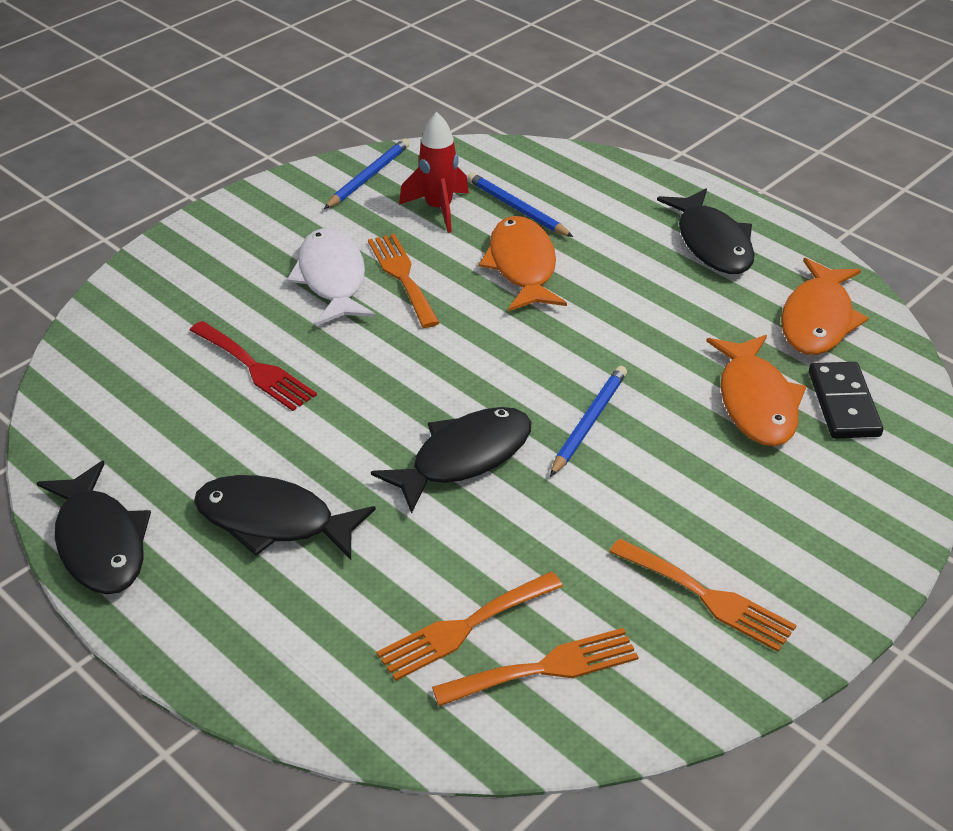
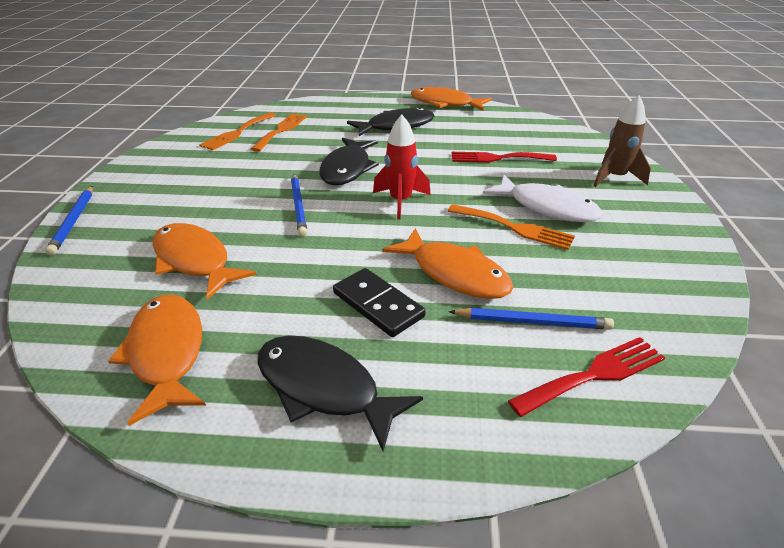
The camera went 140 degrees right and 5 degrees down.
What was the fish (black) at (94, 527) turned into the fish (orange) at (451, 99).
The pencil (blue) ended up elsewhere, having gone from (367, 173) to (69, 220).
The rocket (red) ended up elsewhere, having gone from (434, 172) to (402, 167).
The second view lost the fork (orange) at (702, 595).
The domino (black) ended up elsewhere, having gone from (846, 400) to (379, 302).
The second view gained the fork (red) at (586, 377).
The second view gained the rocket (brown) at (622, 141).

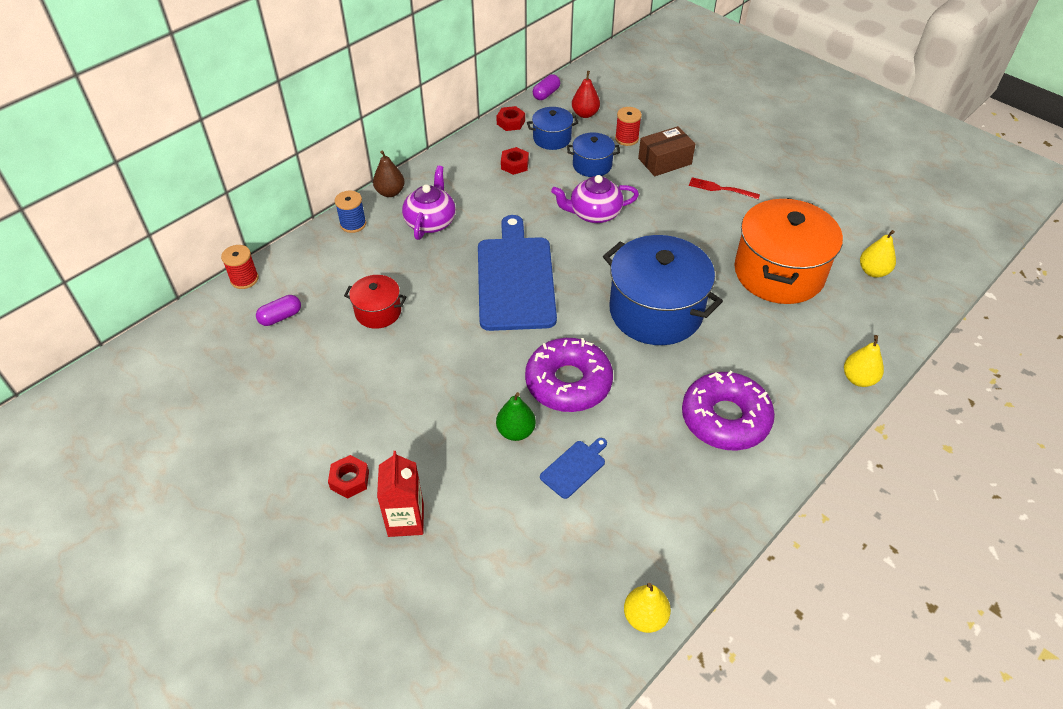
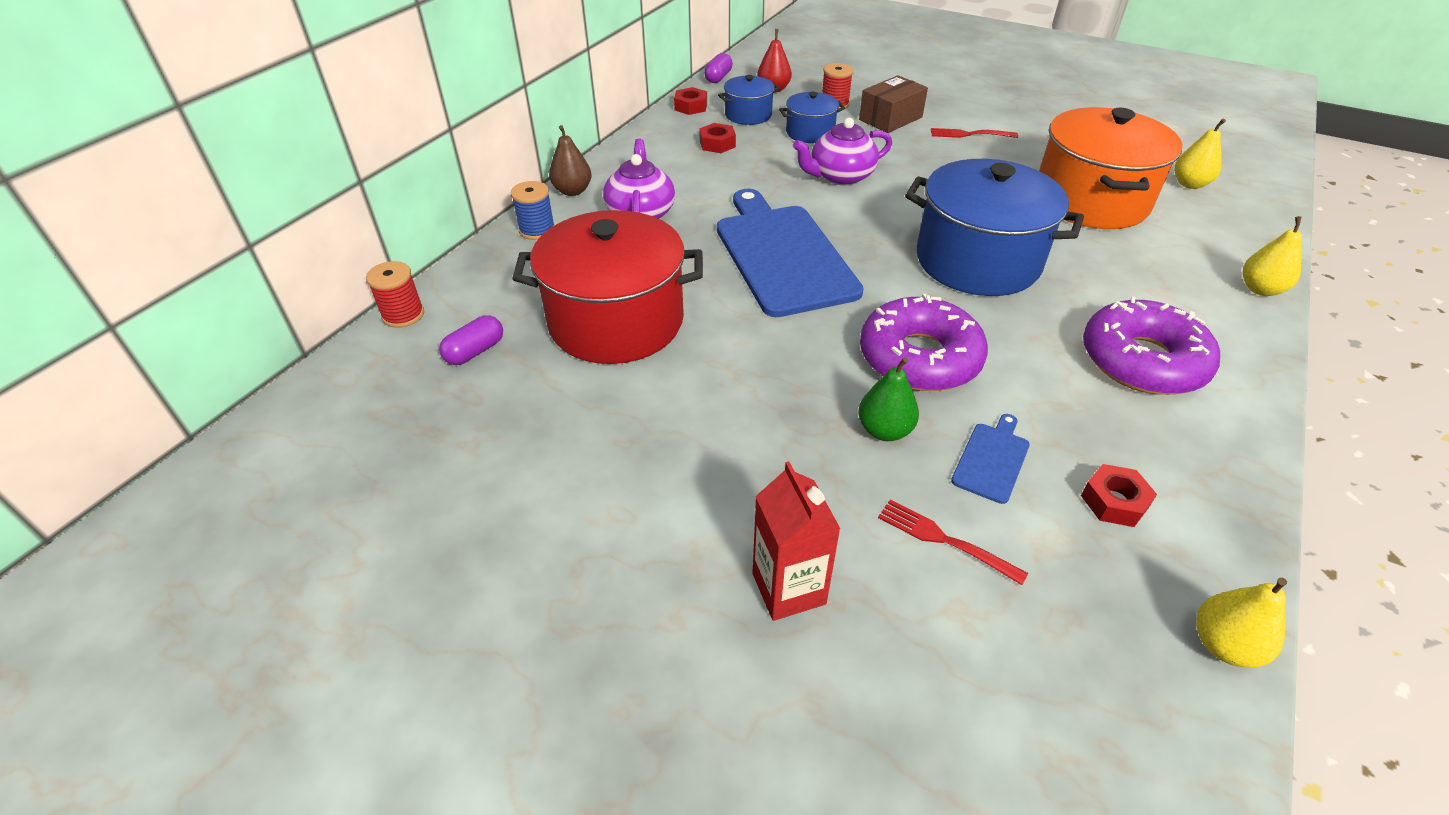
The camera went 15 degrees left and 5 degrees down.
The nut (red) ended up elsewhere, having gone from (348, 477) to (1119, 495).
The size of the pot (red) at (375, 302) changed by a factor of 2.03.
The second view gained the fork (red) at (953, 542).

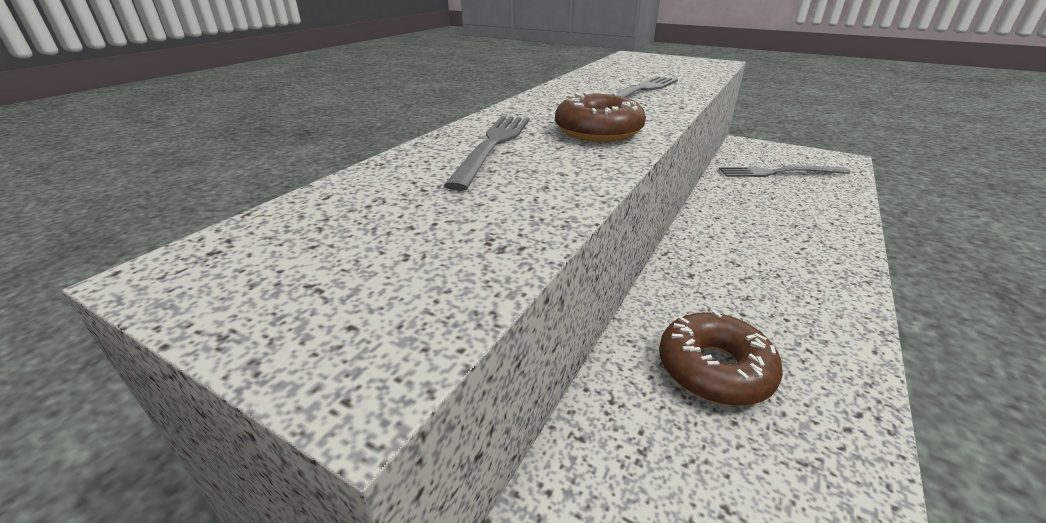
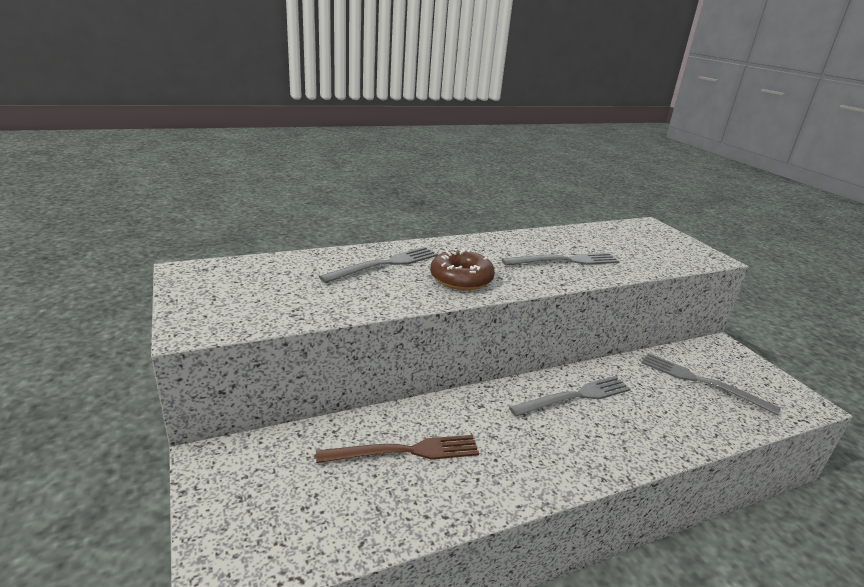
The camera went 35 degrees right and 5 degrees down.
Where the donut (brown) stood at (721, 358), the fork (brown) came to stand at (397, 449).
The second view gained the fork (grey) at (570, 396).

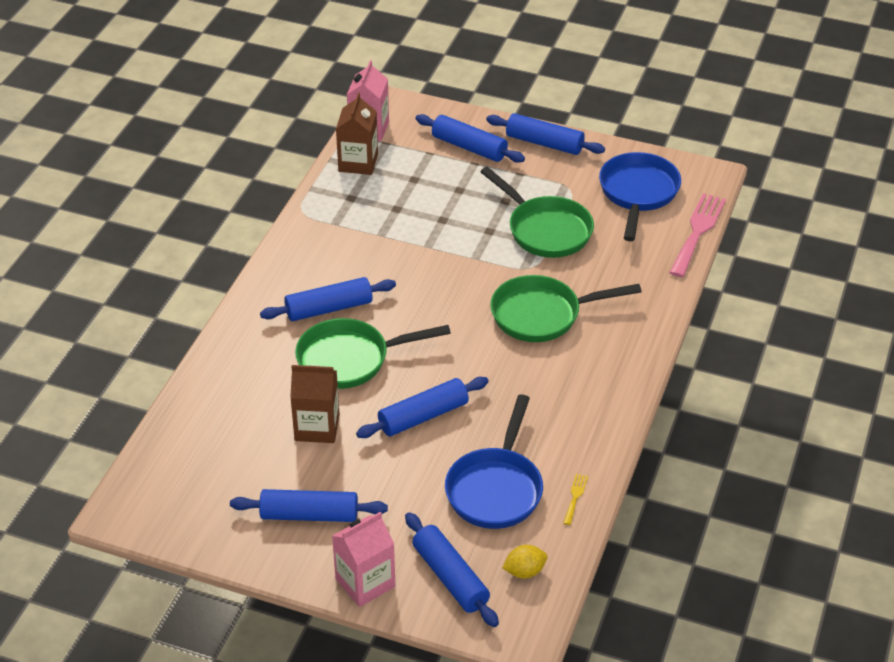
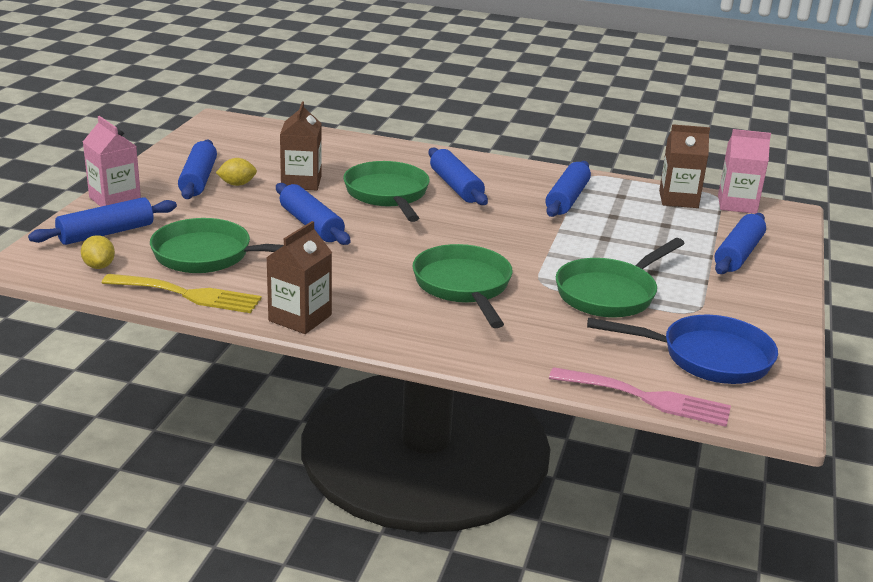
The camera went 85 degrees right and 15 degrees down.
What was the pan (blue) at (494, 461) turned into the pan (green) at (217, 245).
The rolling pin (blue) ended up elsewhere, having gone from (545, 134) to (568, 189).
The size of the fork (yellow) at (575, 499) changed by a factor of 2.28.
The second view gained the lemon (yellow) at (236, 172).
The second view gained the carton (brown) at (299, 277).

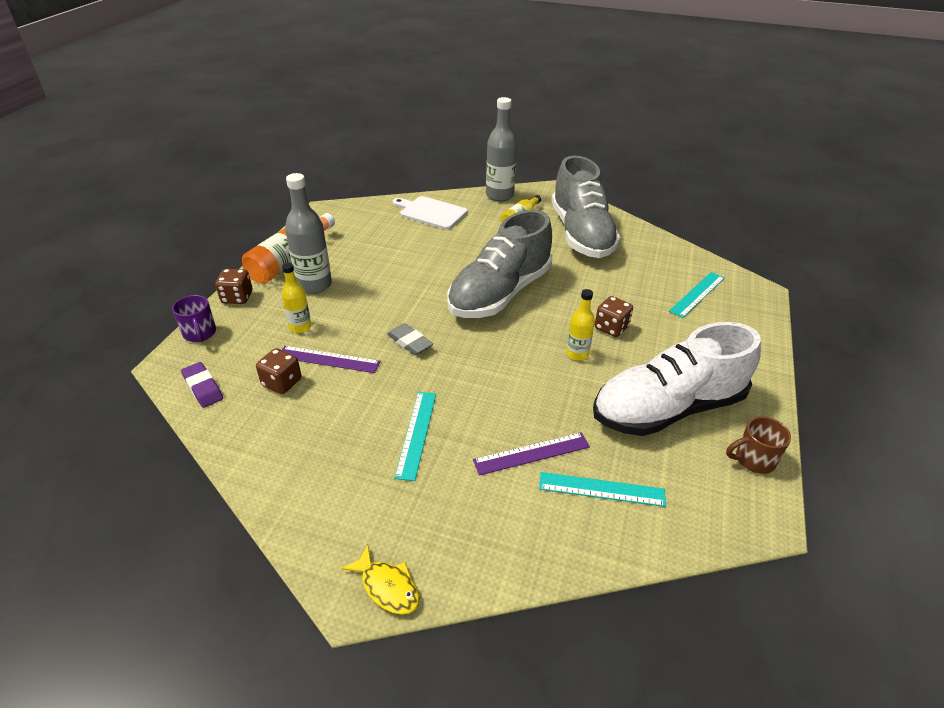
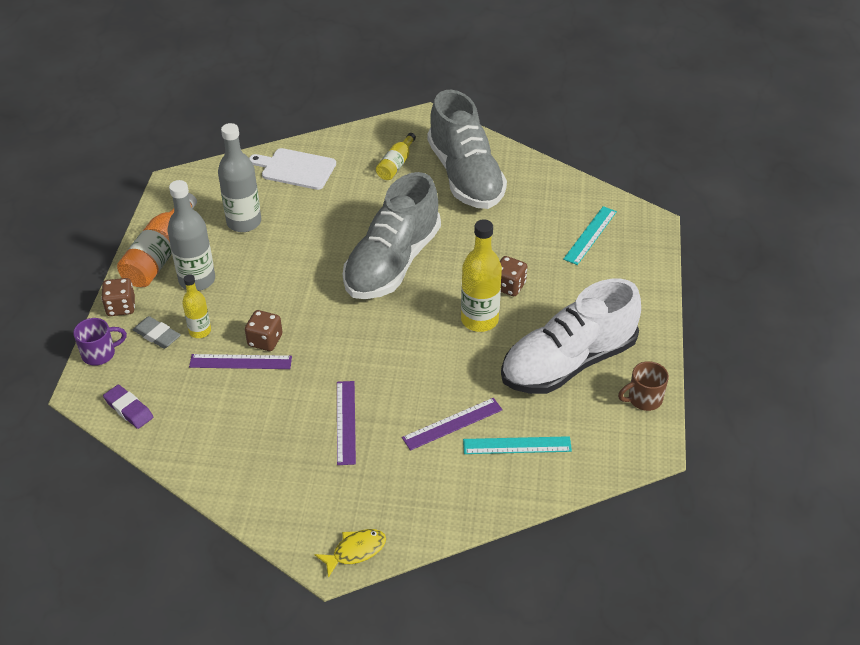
The camera went 10 degrees left and 5 degrees up.
The mug (purple) at (194, 318) ended up facing another way, 75 degrees counterclockwise from before.
The dice (brown) ended up elsewhere, having gone from (278, 371) to (263, 330).
The fish (yellow) at (380, 580) ended up facing another way, 60 degrees counterclockwise from before.
The eraser (grey) ended up elsewhere, having gone from (410, 339) to (157, 332).
What was the ruler (turquoise) at (415, 436) turned into the ruler (purple) at (346, 423).
The bottle (grey) ended up elsewhere, having gone from (501, 149) to (239, 177).
The size of the bottle (yellow) at (580, 325) changed by a factor of 1.71.

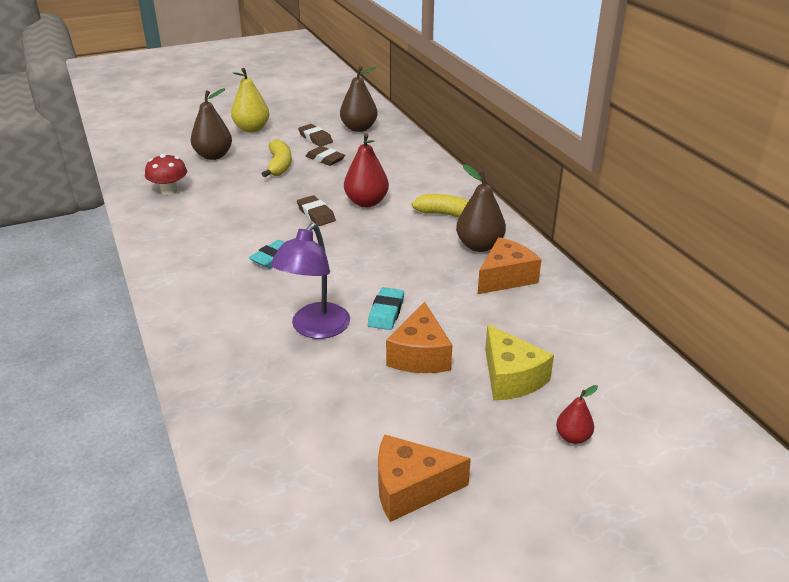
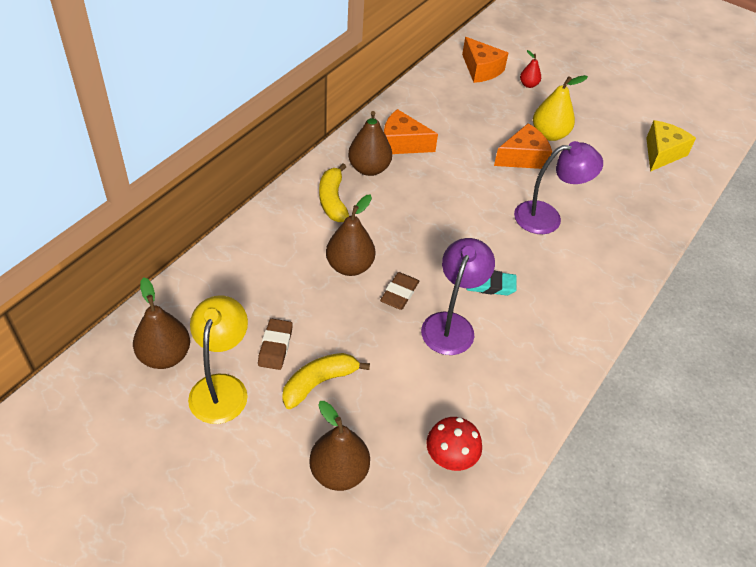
The camera went 125 degrees left and 15 degrees up.
The pear (yellow) ended up elsewhere, having gone from (250, 100) to (560, 108).
Where the eraser (brown) stood at (315, 135), the lamp (yellow) came to stand at (218, 359).
What was the pear (red) at (366, 170) turned into the pear (brown) at (350, 235).
The second view lost the eraser (turquoise) at (386, 308).
The cheese (orange) ended up elsewhere, having gone from (424, 478) to (485, 60).
The cheese (yellow) ended up elsewhere, having gone from (519, 362) to (671, 146).
The second view gained the lamp (purple) at (458, 296).

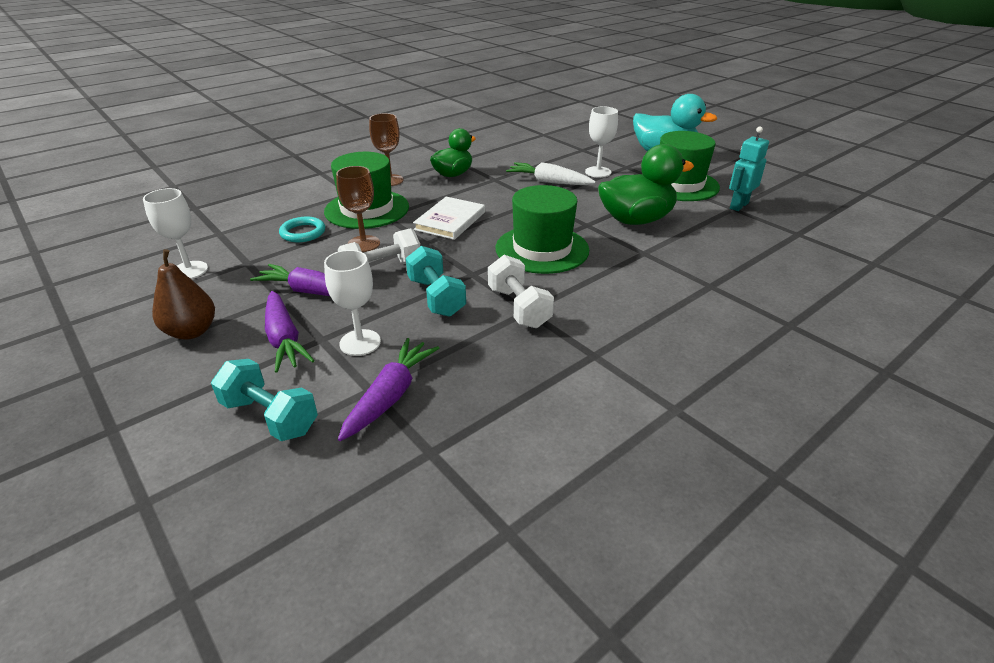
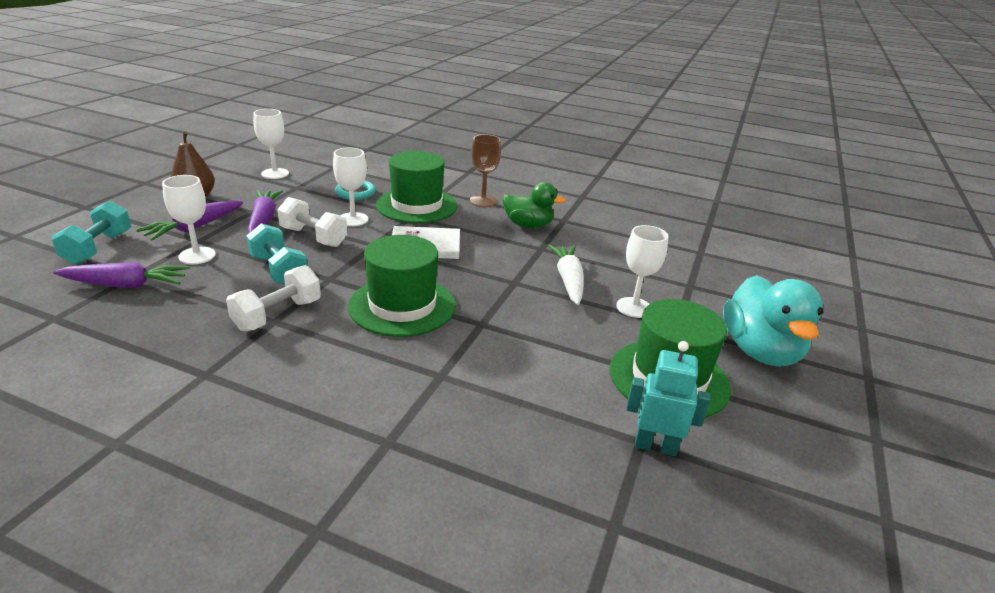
The camera went 60 degrees right and 5 degrees down.
What was the goblet (brown) at (358, 209) turned into the goblet (white) at (350, 186).
The dumbbell (turquoise) at (436, 281) ended up facing another way, 75 degrees counterclockwise from before.
The second view lost the duck (green) at (646, 184).

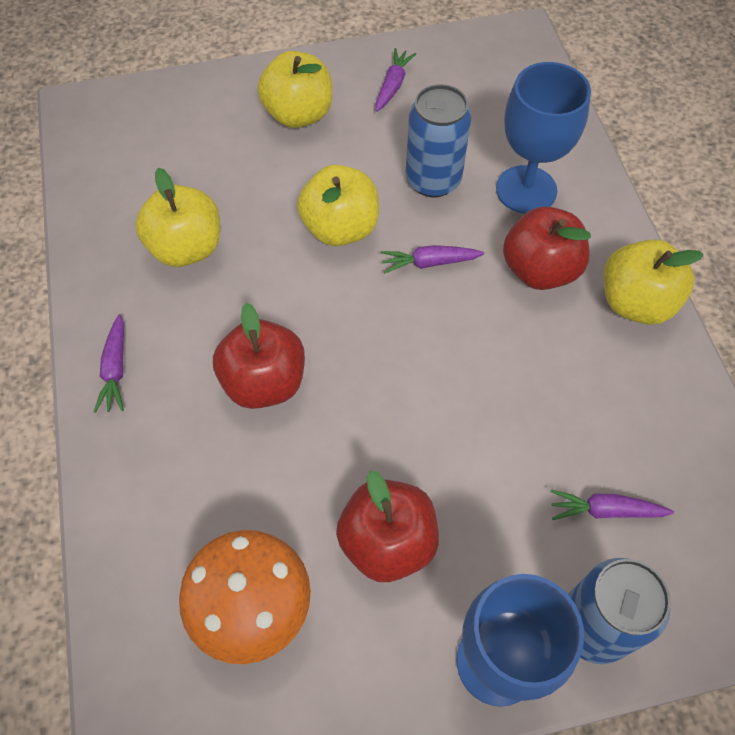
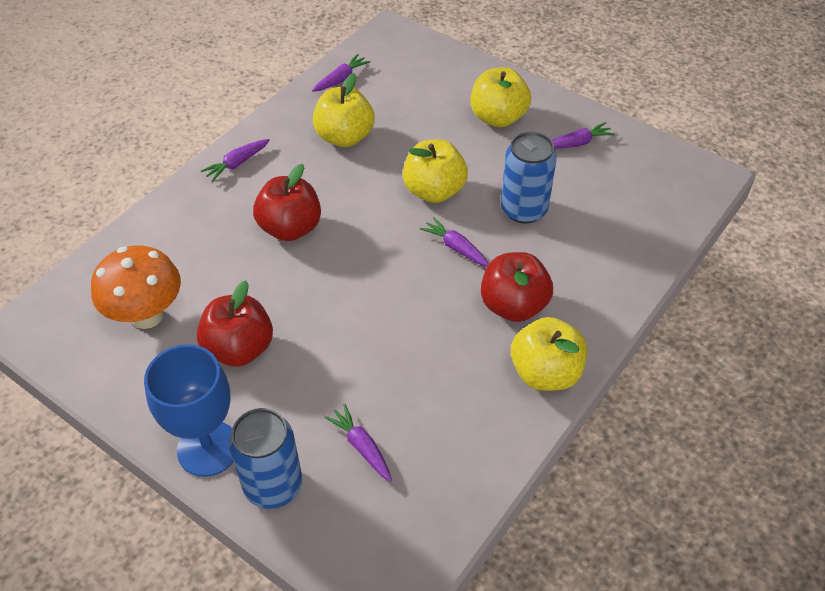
The camera went 50 degrees right and 10 degrees down.
The second view lost the goblet (blue) at (543, 138).
The second view gained the carrot (purple) at (341, 73).

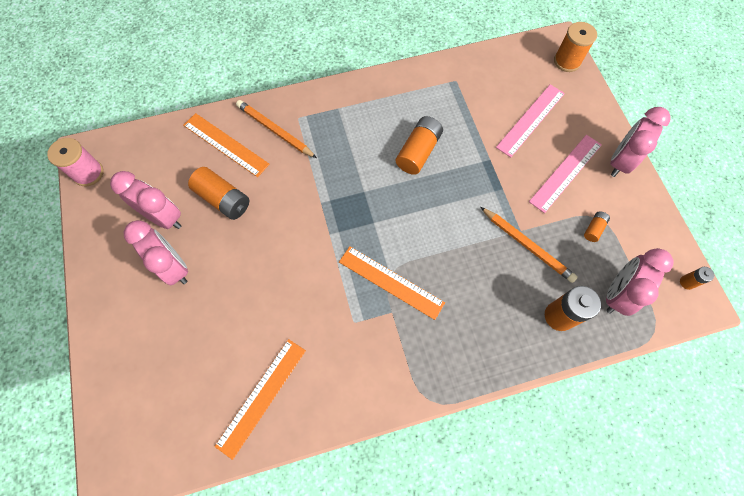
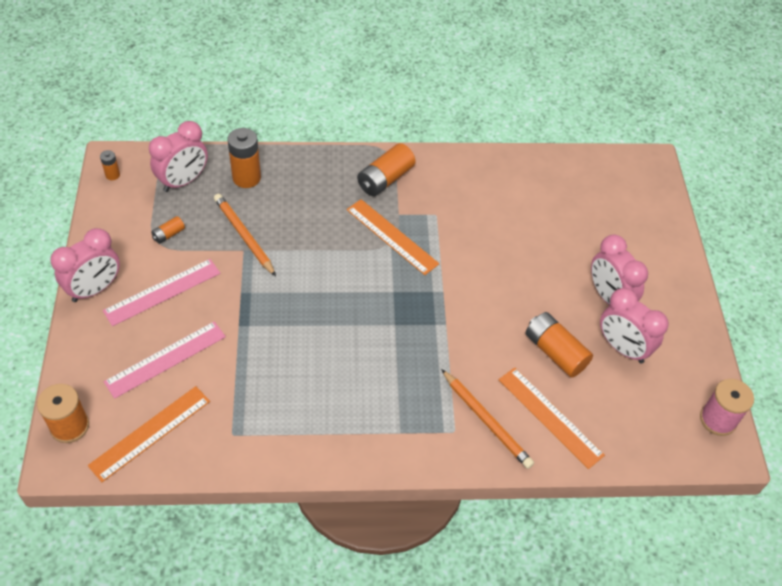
The camera went 170 degrees left and 15 degrees down.
The ruler (orange) ended up elsewhere, having gone from (260, 399) to (149, 434).
The battery (orange) ended up elsewhere, having gone from (419, 145) to (386, 169).

